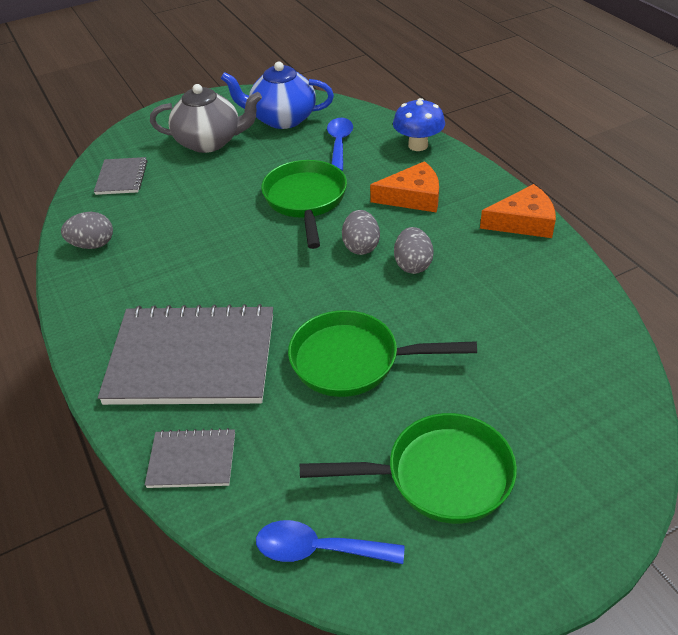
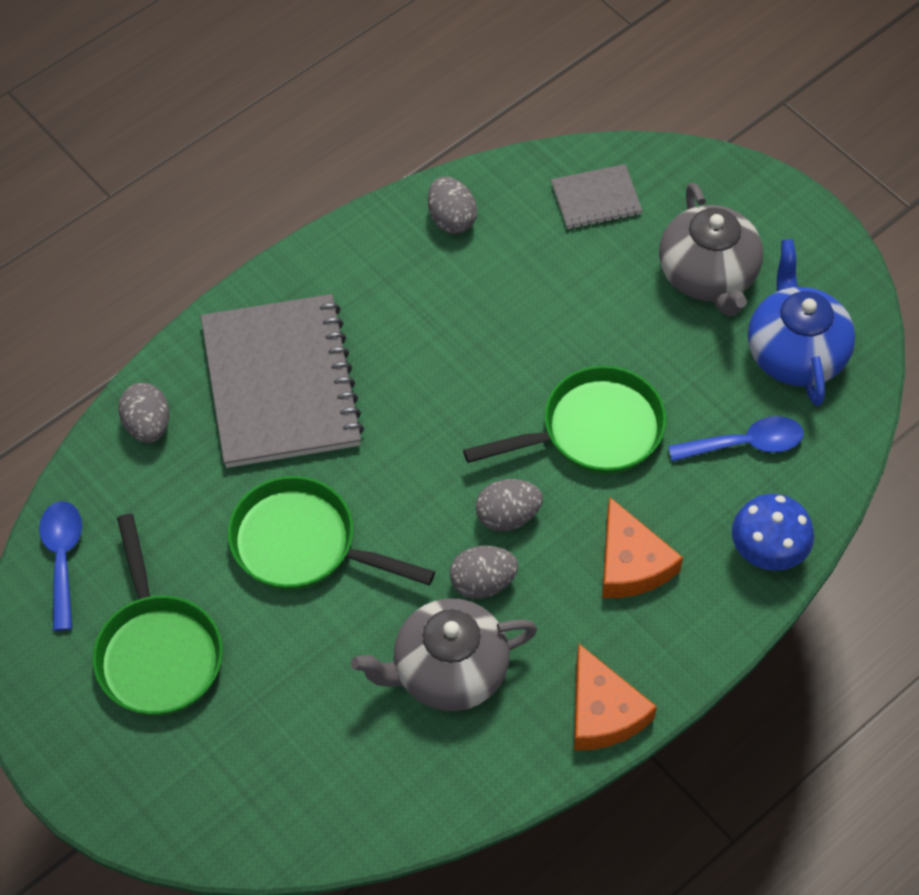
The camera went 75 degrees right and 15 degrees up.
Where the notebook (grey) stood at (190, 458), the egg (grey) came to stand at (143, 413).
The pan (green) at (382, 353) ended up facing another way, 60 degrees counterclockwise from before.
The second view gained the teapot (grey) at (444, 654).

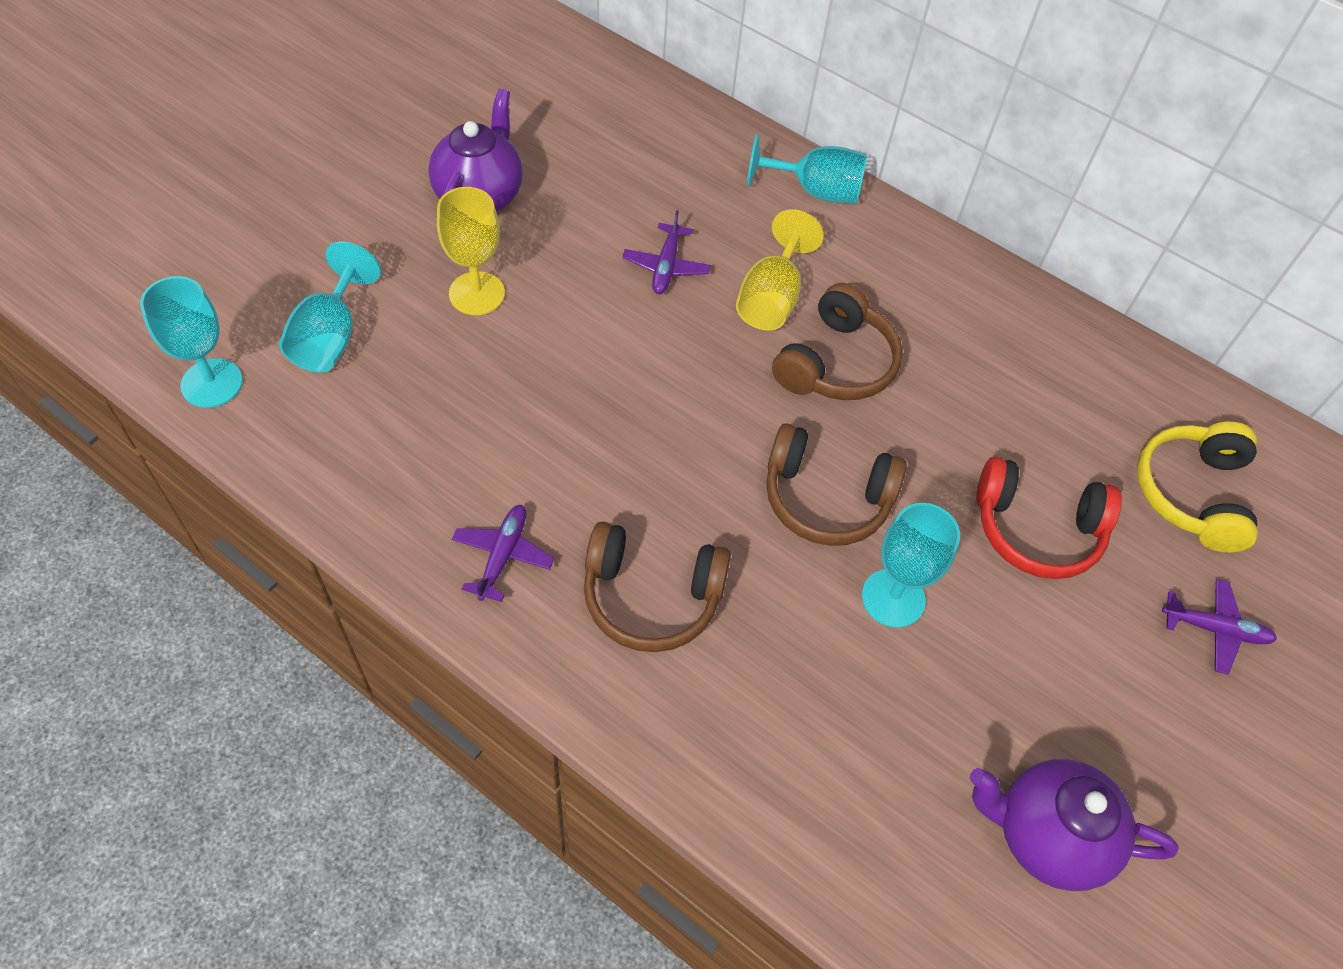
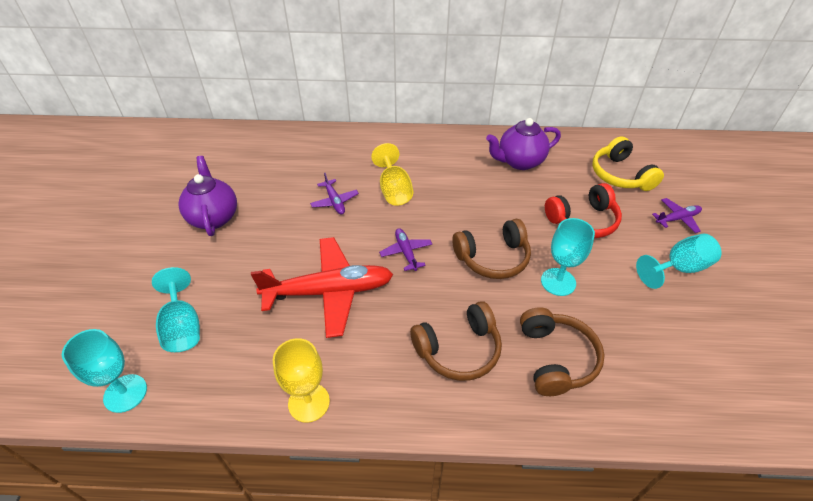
The camera went 30 degrees left and 10 degrees down.
The goblet (yellow) ended up elsewhere, having gone from (471, 251) to (301, 380).
The plane (purple) ended up elsewhere, having gone from (503, 553) to (405, 249).
The goblet (turquoise) ended up elsewhere, having gone from (807, 168) to (679, 261).
The headphones (brown) ended up elsewhere, having gone from (837, 341) to (562, 351).
The teapot (purple) ended up elsewhere, having gone from (1074, 825) to (523, 144).
The second view gained the plane (red) at (322, 287).

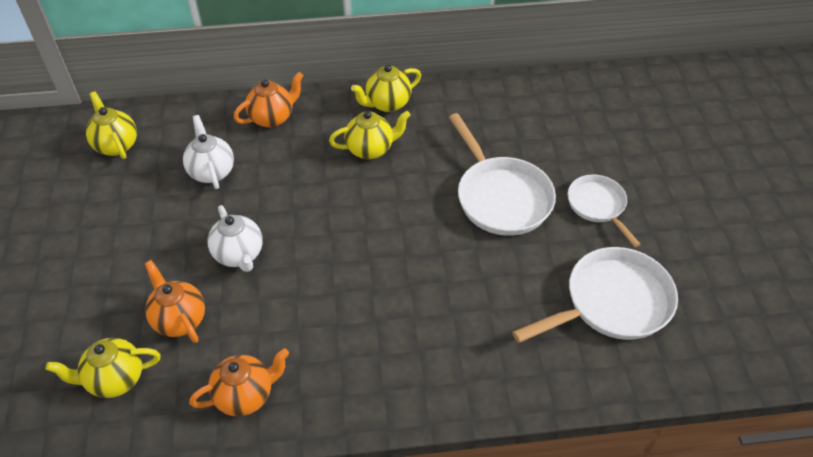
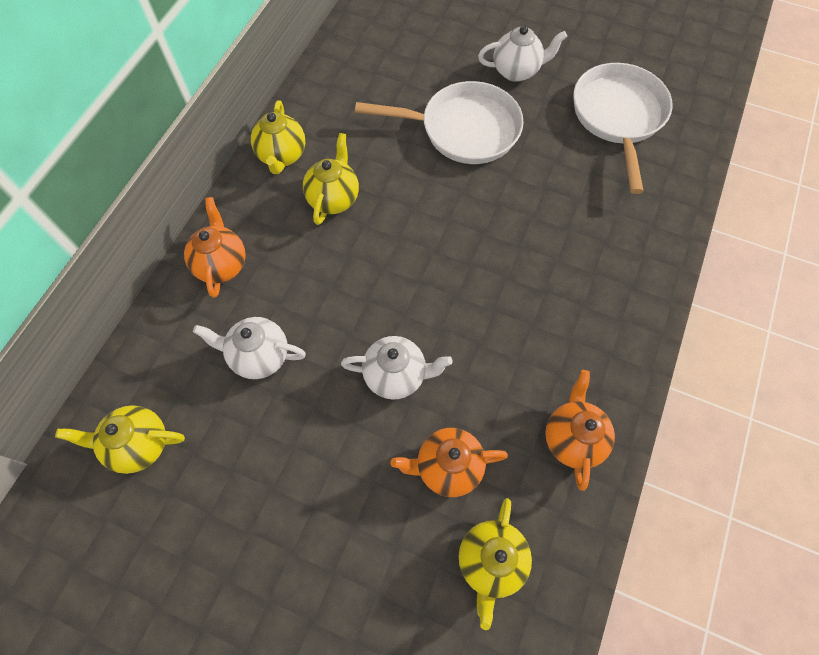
The camera went 60 degrees left and 15 degrees up.
Where the pan (white) stood at (604, 211), the teapot (white) came to stand at (522, 53).

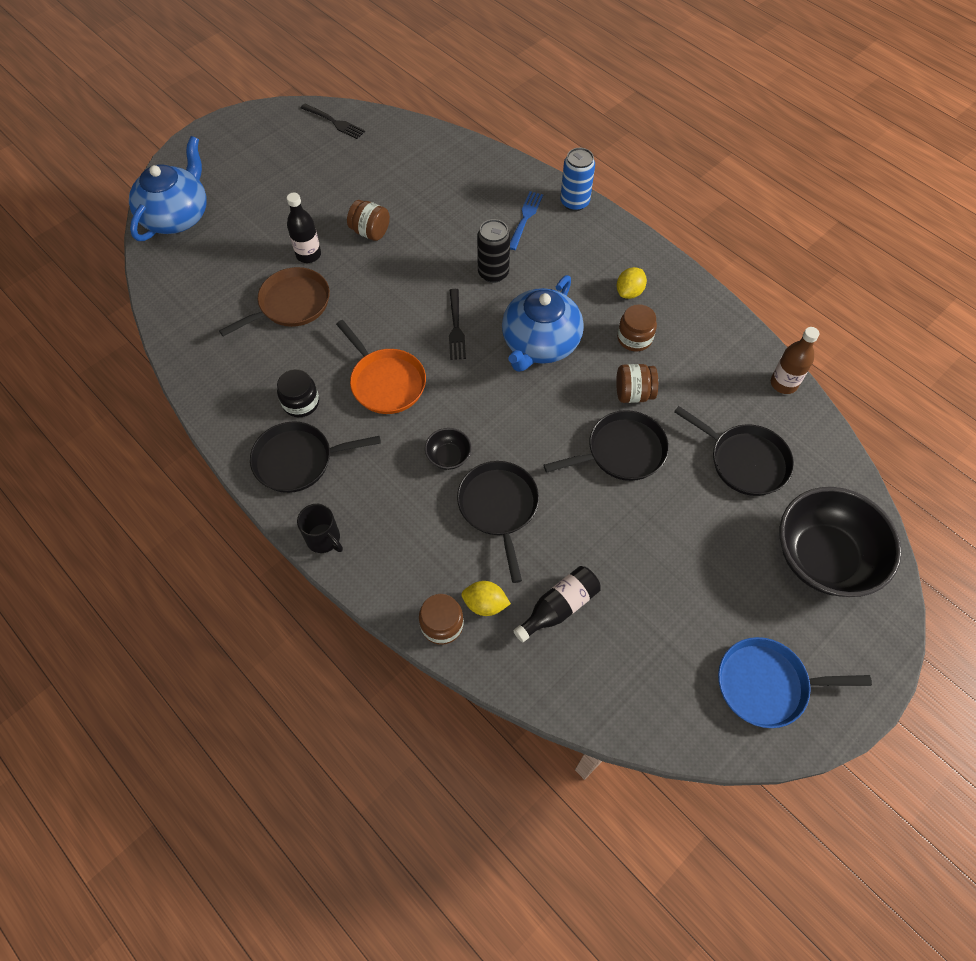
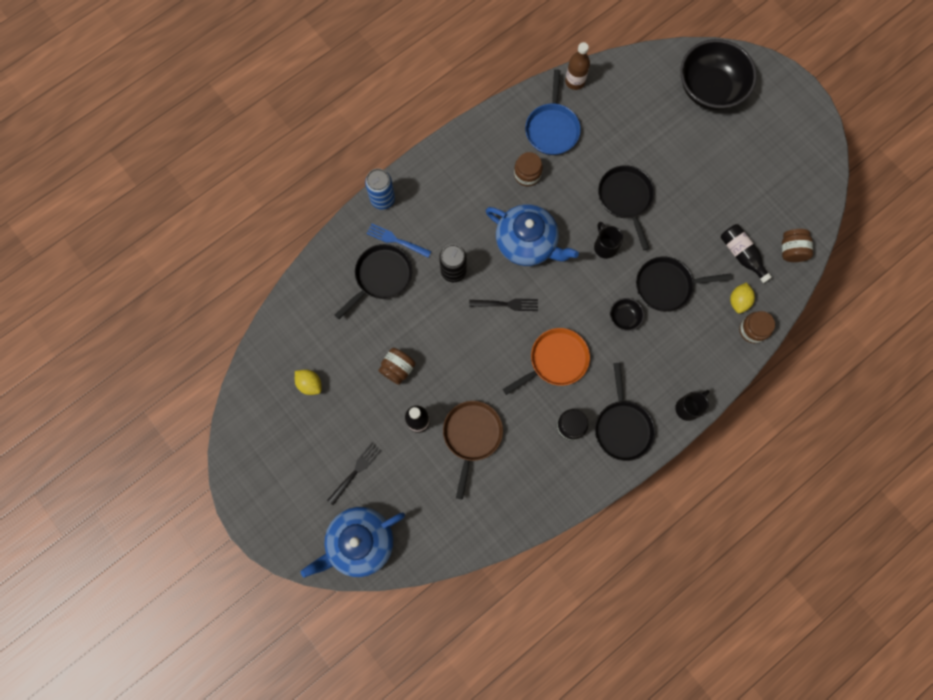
The camera went 85 degrees left and 15 degrees up.
The teapot (blue) at (168, 188) ended up facing another way, 60 degrees counterclockwise from before.
The pan (brown) at (274, 301) ended up facing another way, 45 degrees clockwise from before.
The fork (black) ended up elsewhere, having gone from (333, 121) to (354, 474).
The jar (brown) ended up elsewhere, having gone from (637, 383) to (797, 245).
The lemon (yellow) ended up elsewhere, having gone from (632, 283) to (308, 382).
The pan (black) ended up elsewhere, having gone from (734, 451) to (373, 281).
The pan (blue) ended up elsewhere, having gone from (795, 682) to (553, 112).
The second view gained the mug (black) at (608, 240).

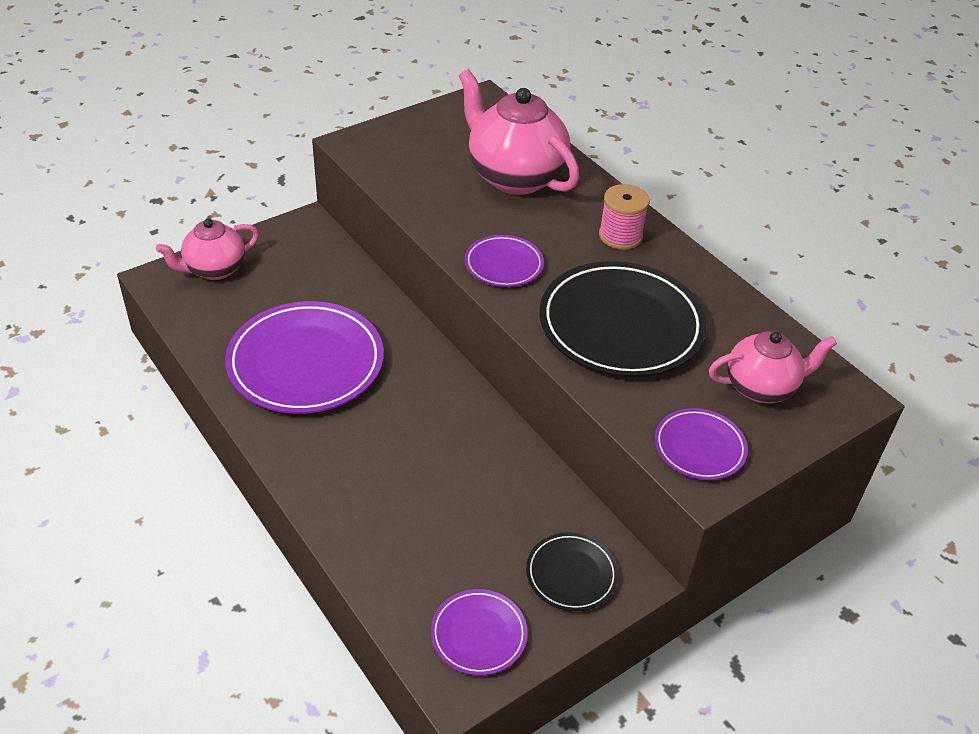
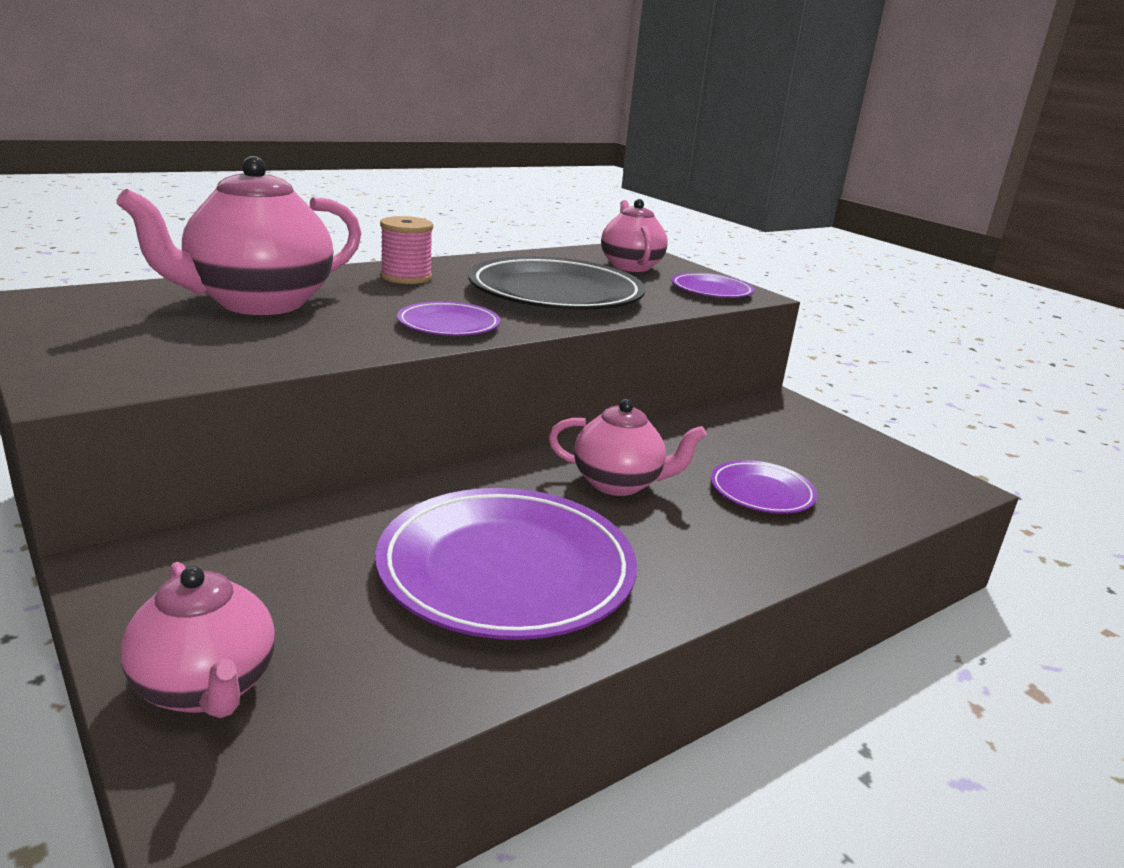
The camera went 90 degrees left and 20 degrees down.
The plate (purple) ended up elsewhere, having gone from (479, 632) to (764, 487).
The second view lost the plate (black) at (572, 571).
The second view gained the teapot (pink) at (628, 447).

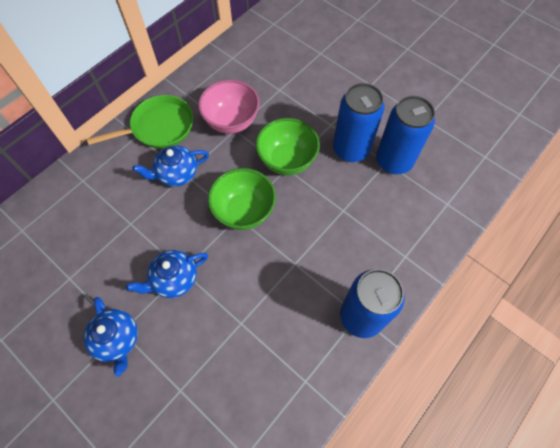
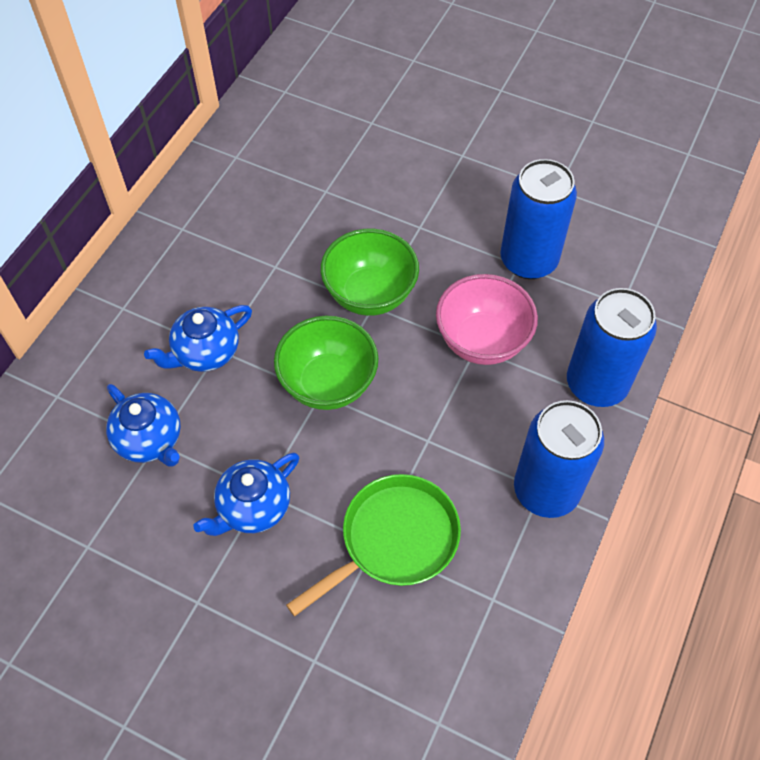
The camera went 15 degrees left and 5 degrees down.
The teapot (blue) ended up elsewhere, having gone from (110, 337) to (143, 425).
The pan (green) ended up elsewhere, having gone from (140, 121) to (373, 545).
The bowl (pink) ended up elsewhere, having gone from (229, 107) to (487, 319).
The can (blue) ended up elsewhere, having gone from (358, 122) to (612, 347).

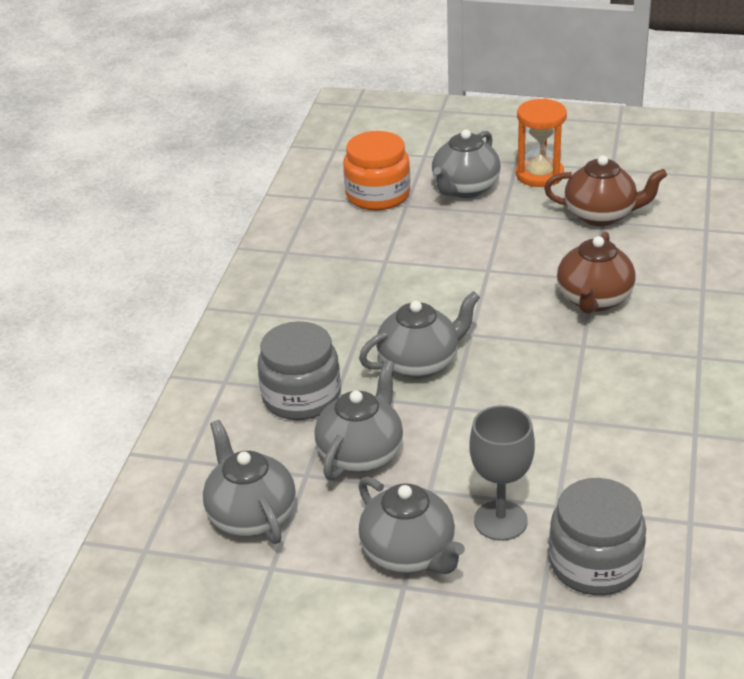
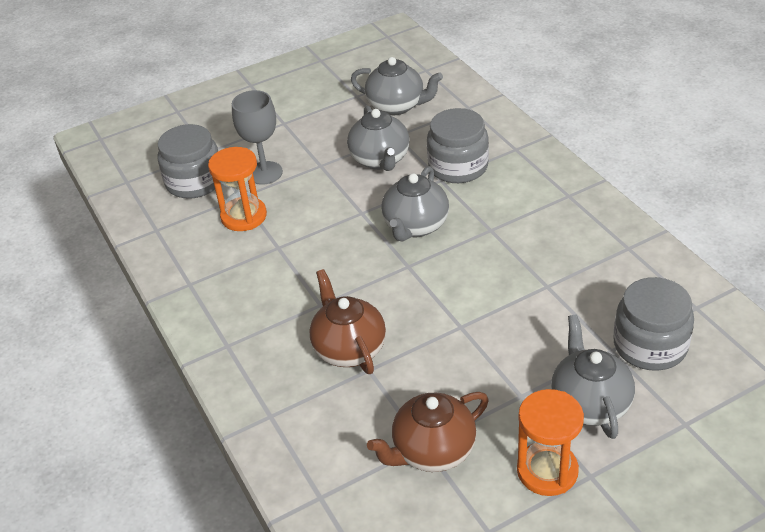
The camera went 140 degrees right and 5 degrees up.
What was the jar (orange) at (377, 170) turned into the jar (grey) at (653, 324).
The second view lost the teapot (grey) at (412, 525).
The second view gained the hourglass (orange) at (237, 189).

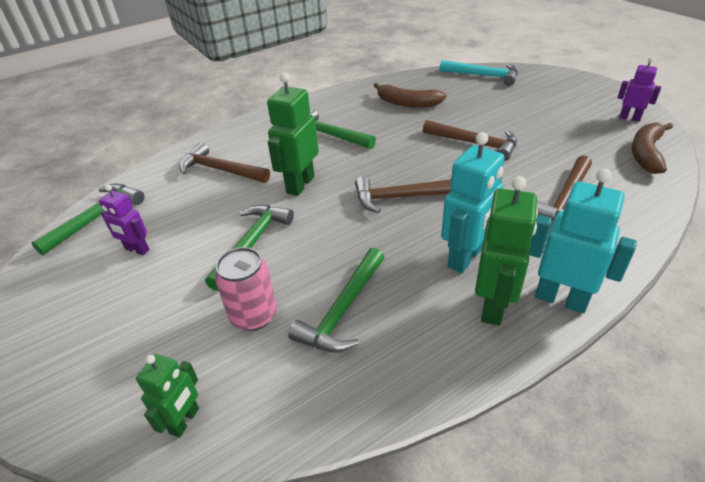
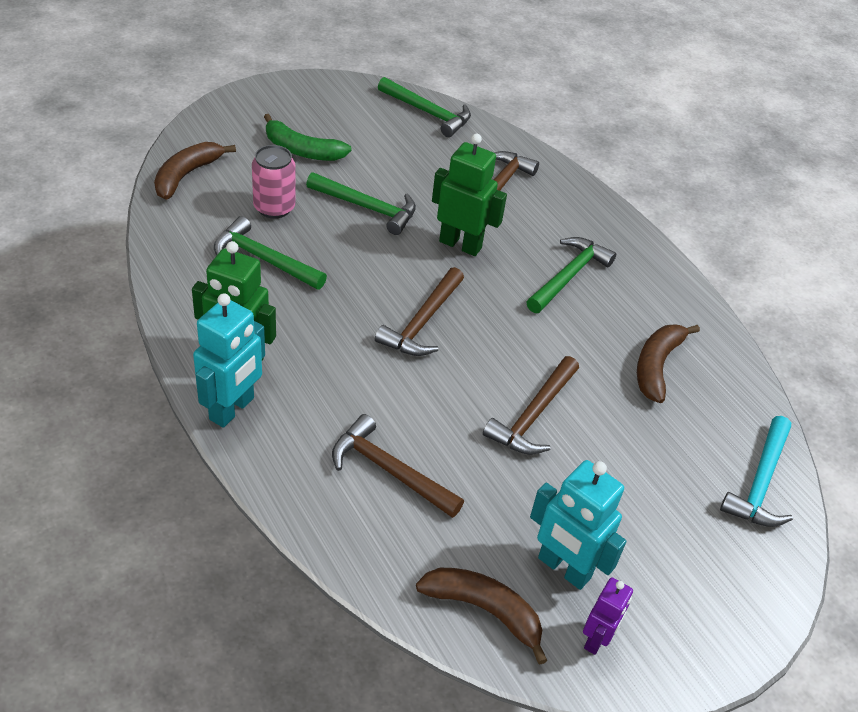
The camera went 85 degrees right and 5 degrees up.
The second view lost the robot (purple) at (124, 220).
Where the robot (green) stood at (167, 396), the banana (brown) came to stand at (195, 171).
The hammer (brown) at (403, 194) ended up facing another way, 150 degrees counterclockwise from before.
The robot (turquoise) ended up elsewhere, having gone from (473, 202) to (578, 525).
The second view gained the banana (green) at (308, 137).

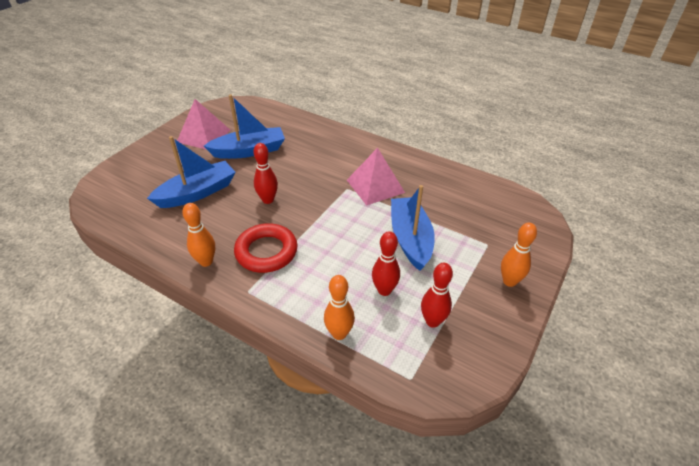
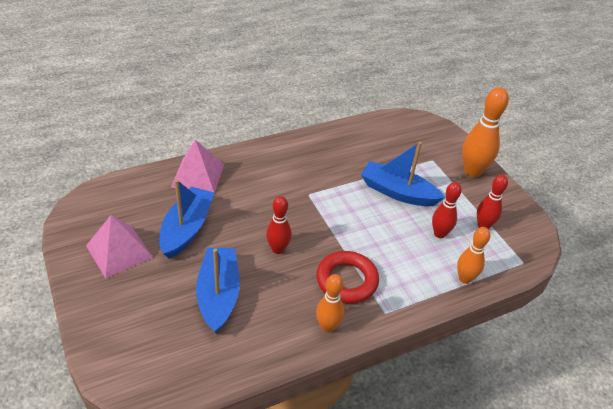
The camera went 60 degrees left and 0 degrees up.
The pyramid (pink) ended up elsewhere, having gone from (376, 177) to (197, 166).
The size of the bowling pin (orange) at (519, 255) changed by a factor of 1.60.

